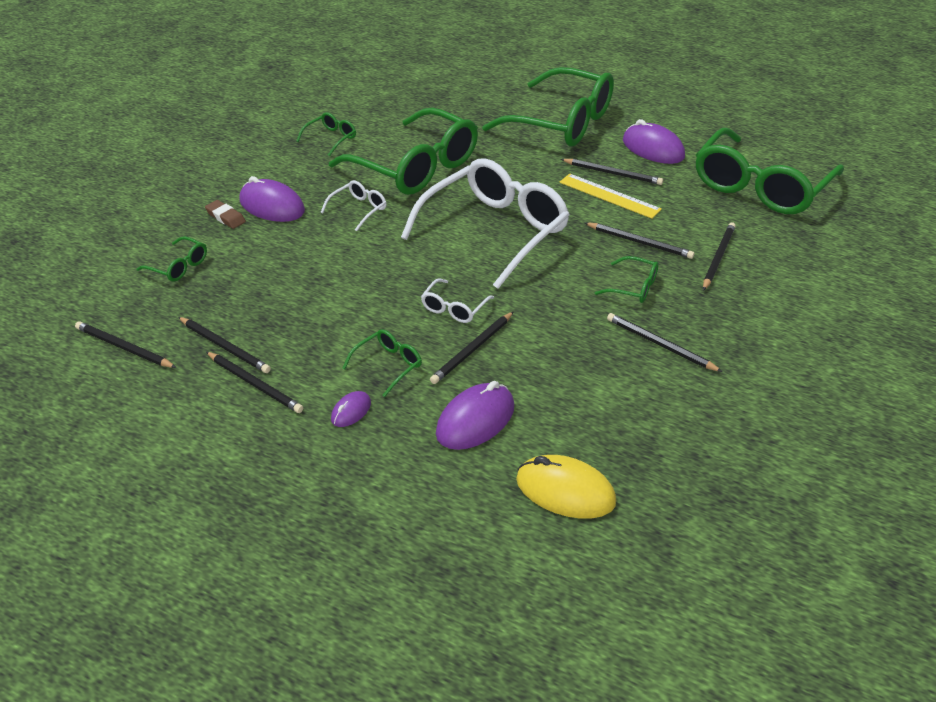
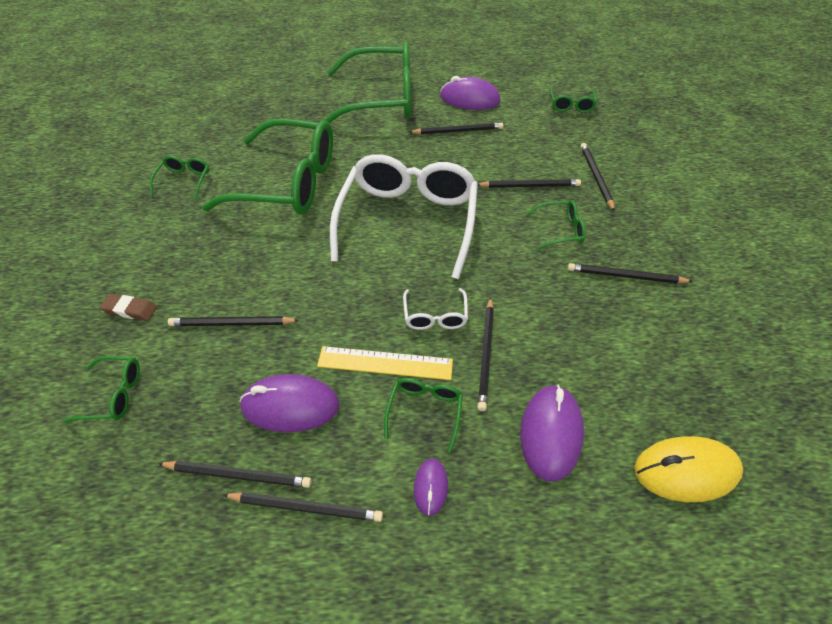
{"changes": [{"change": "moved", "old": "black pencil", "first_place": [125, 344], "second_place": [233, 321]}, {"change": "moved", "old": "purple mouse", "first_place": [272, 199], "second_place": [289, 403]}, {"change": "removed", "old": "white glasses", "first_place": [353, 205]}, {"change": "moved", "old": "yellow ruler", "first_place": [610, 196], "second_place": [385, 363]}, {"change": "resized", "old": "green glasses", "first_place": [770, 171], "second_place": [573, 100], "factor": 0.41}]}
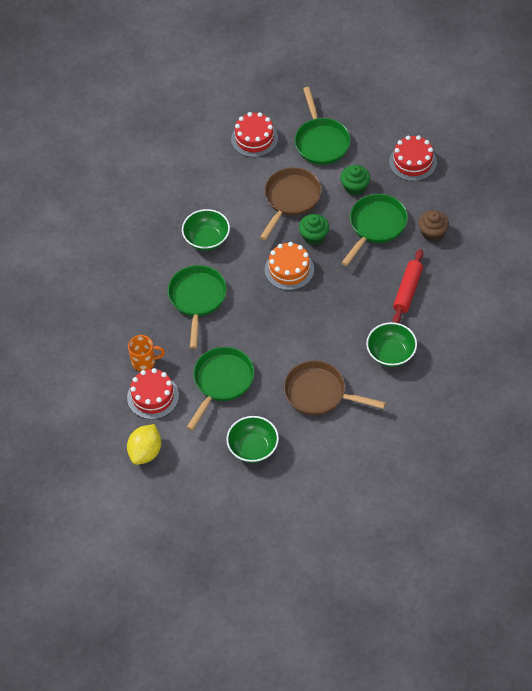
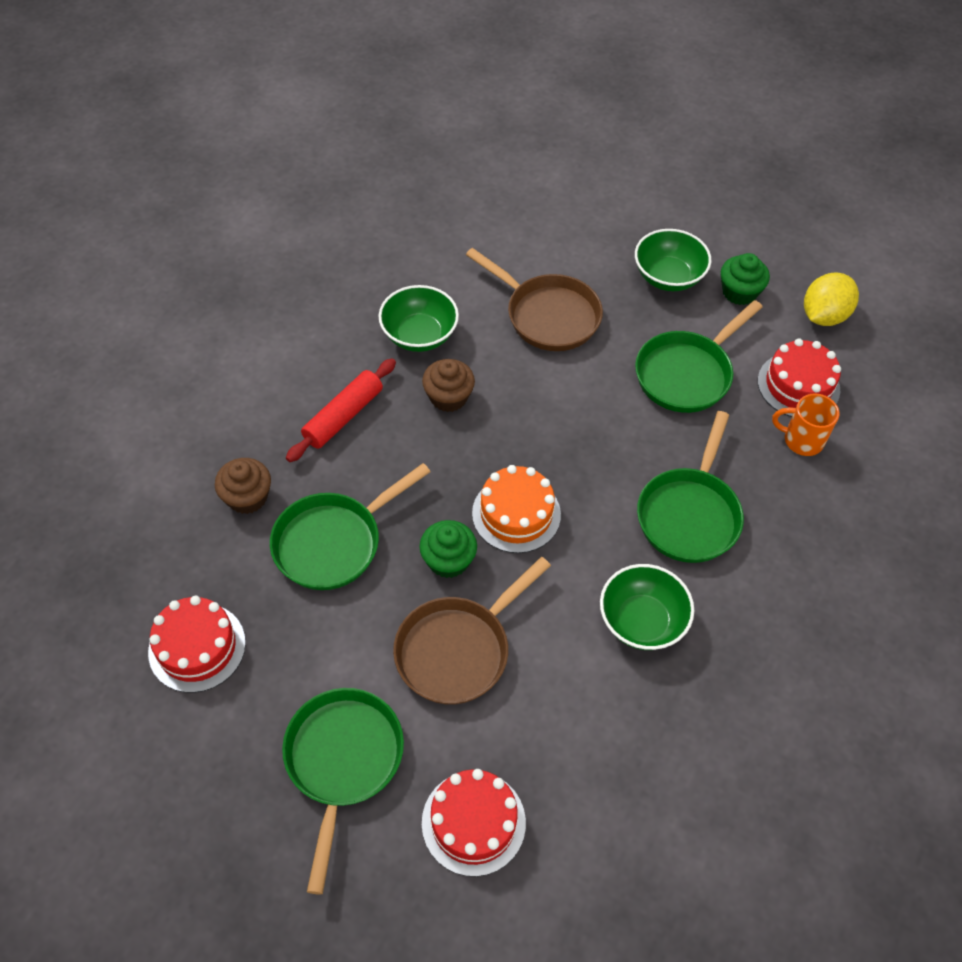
{"changes": [{"change": "moved", "old": "green cupcake", "first_place": [355, 180], "second_place": [745, 279]}, {"change": "added", "new": "brown cupcake", "second_place": [448, 385]}]}
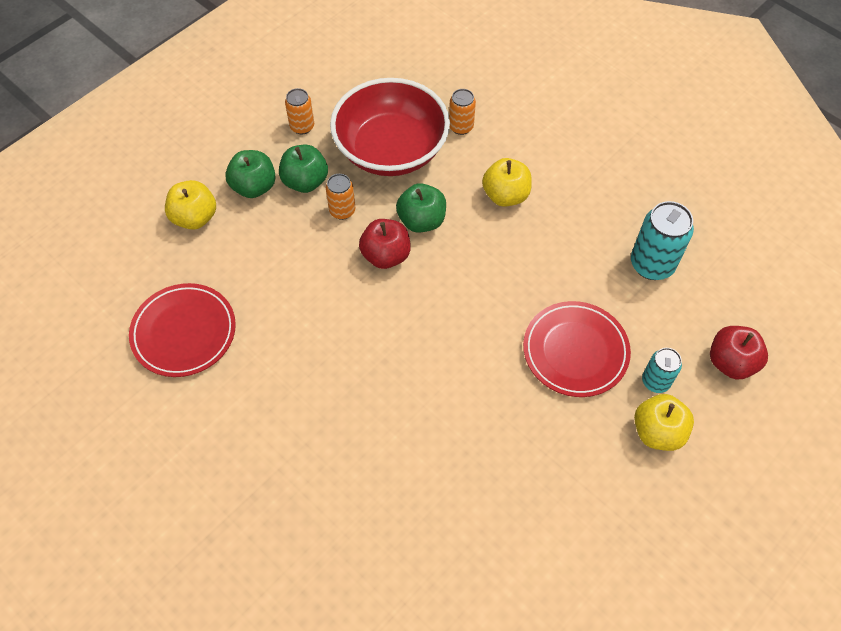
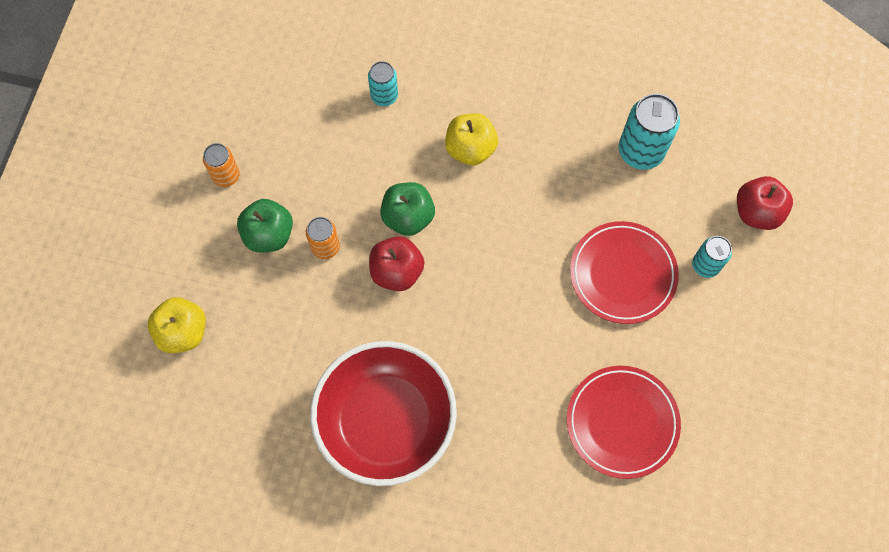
{"changes": [{"change": "moved", "old": "red plate", "first_place": [182, 330], "second_place": [624, 422]}, {"change": "removed", "old": "green apple", "first_place": [250, 174]}, {"change": "moved", "old": "red bowl", "first_place": [390, 127], "second_place": [383, 413]}, {"change": "recoloured", "old": "orange can", "new": "turquoise can", "first_place": [462, 112], "second_place": [383, 83]}, {"change": "removed", "old": "yellow apple", "first_place": [664, 422]}]}
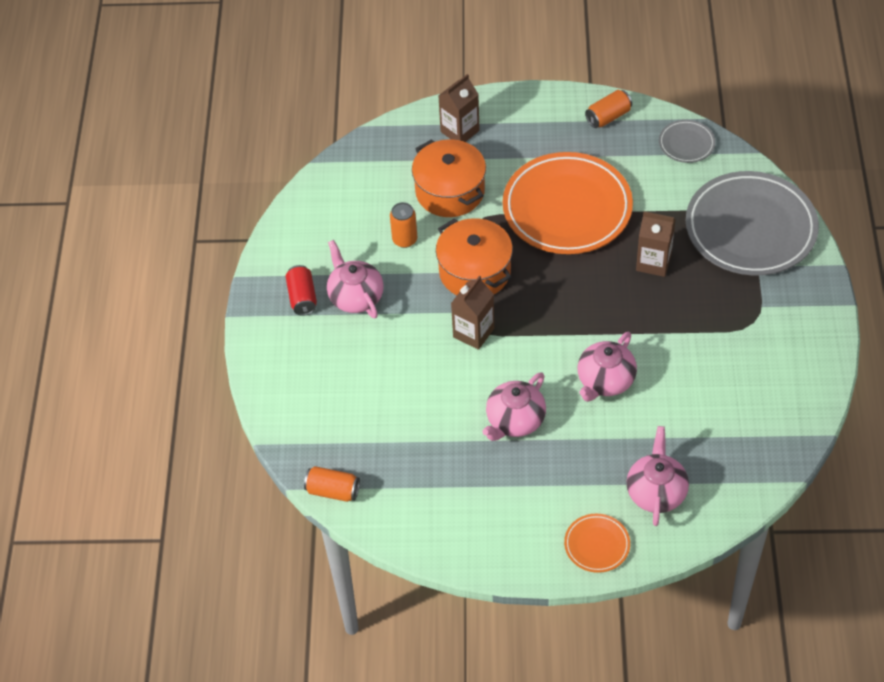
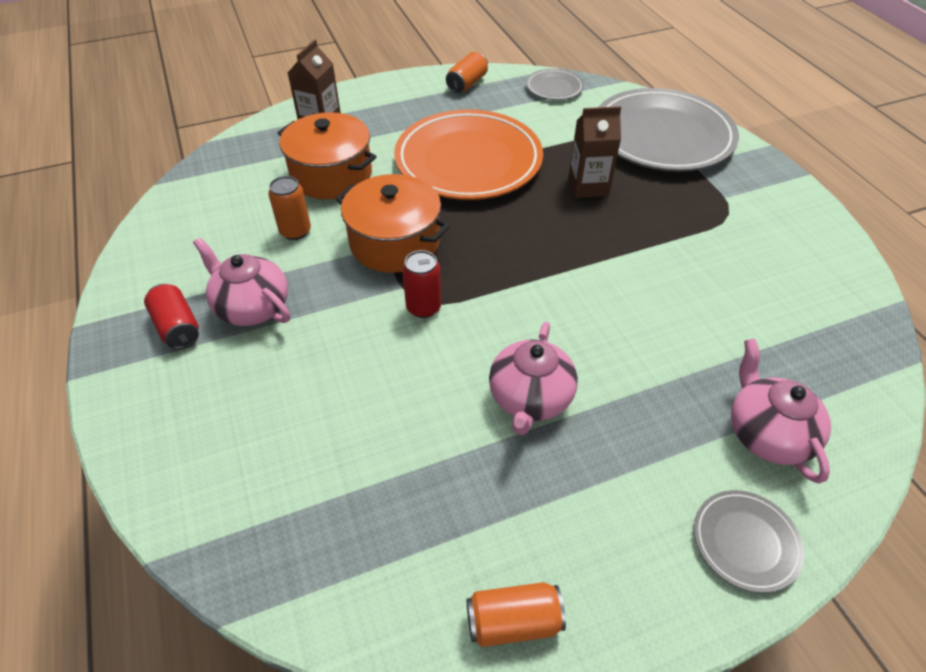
{"changes": [{"change": "moved", "old": "orange can", "first_place": [332, 484], "second_place": [516, 614]}, {"change": "replaced", "old": "brown carton", "new": "red can", "first_place": [472, 313], "second_place": [421, 284]}, {"change": "recoloured", "old": "orange plate", "new": "grey plate", "first_place": [597, 543], "second_place": [749, 541]}, {"change": "removed", "old": "pink teapot", "first_place": [607, 367]}]}
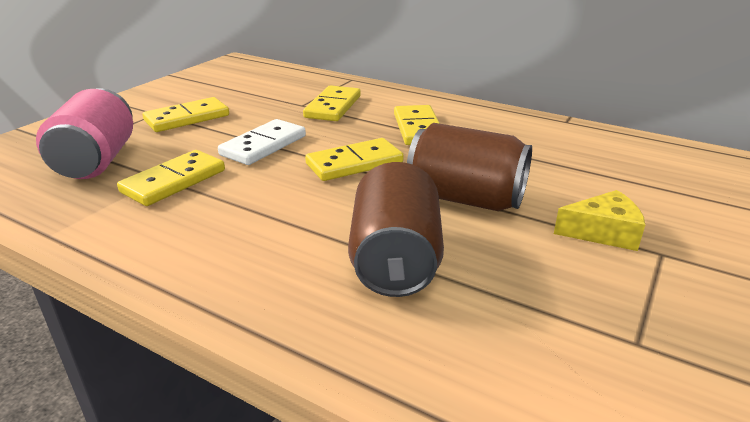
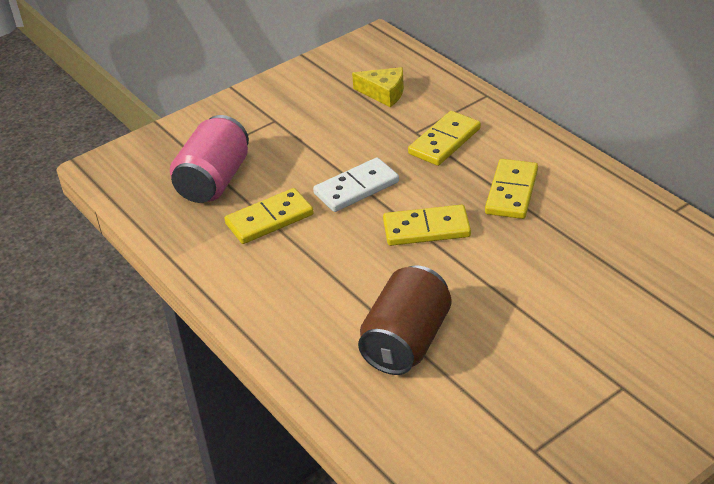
{"changes": [{"change": "removed", "old": "yellow domino", "first_place": [186, 114]}, {"change": "removed", "old": "brown can", "first_place": [469, 167]}, {"change": "moved", "old": "yellow cheese", "first_place": [599, 220], "second_place": [378, 87]}]}
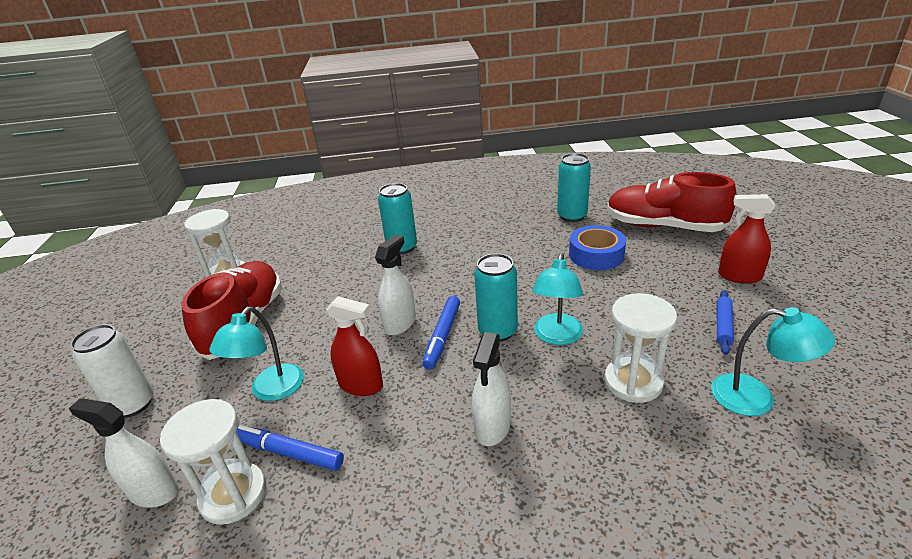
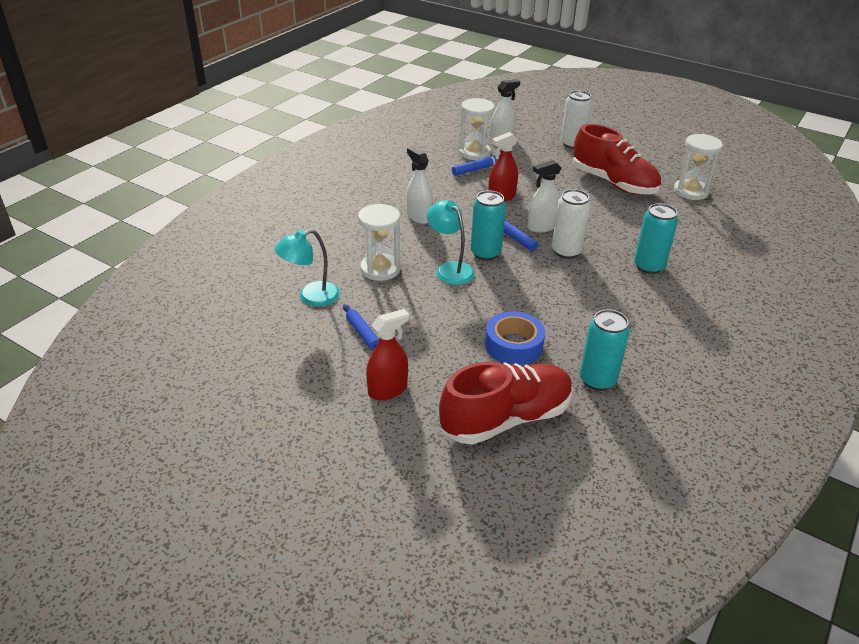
{"changes": [{"change": "removed", "old": "turquoise lamp", "first_place": [257, 353]}, {"change": "turned", "old": "white spray bottle", "first_place": [395, 285], "second_place": [544, 196], "degrees": 90}, {"change": "added", "new": "white can", "second_place": [571, 224]}]}
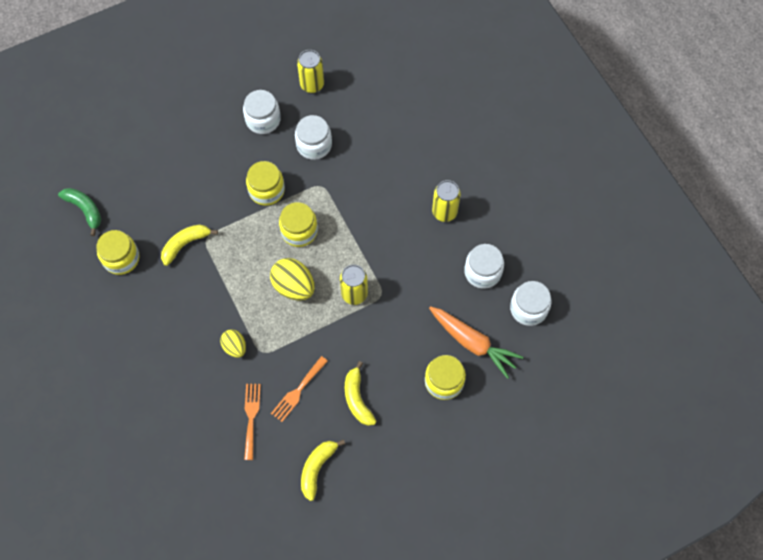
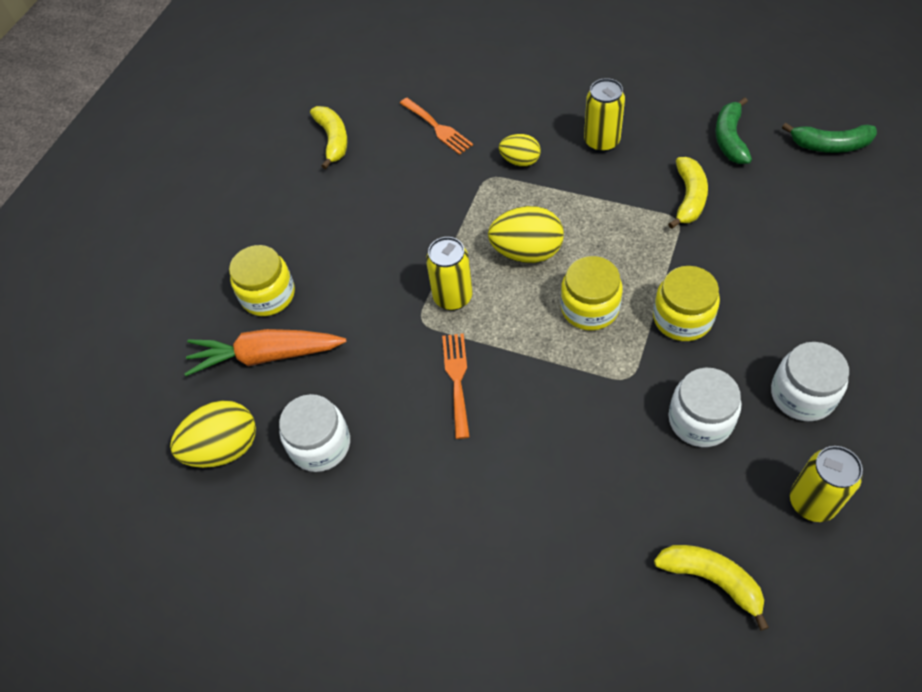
{"changes": [{"change": "replaced", "old": "yellow jar", "new": "green banana", "first_place": [117, 252], "second_place": [733, 130]}, {"change": "moved", "old": "orange fork", "first_place": [299, 389], "second_place": [456, 386]}, {"change": "moved", "old": "yellow banana", "first_place": [360, 393], "second_place": [711, 588]}, {"change": "moved", "old": "yellow can", "first_place": [446, 201], "second_place": [604, 115]}, {"change": "replaced", "old": "white jar", "new": "yellow egg", "first_place": [531, 303], "second_place": [213, 434]}]}
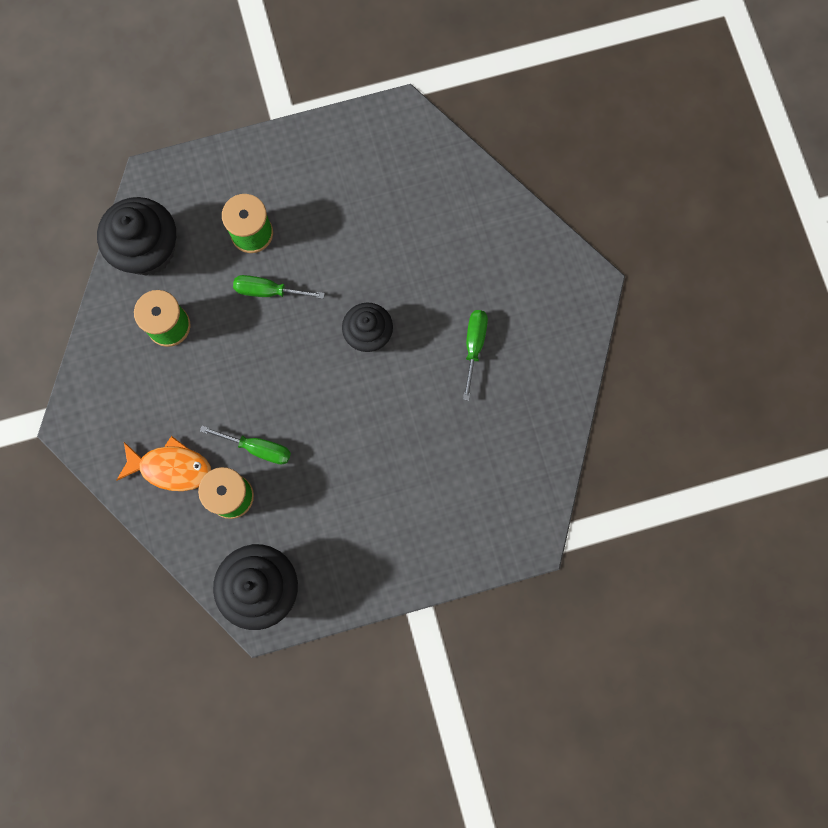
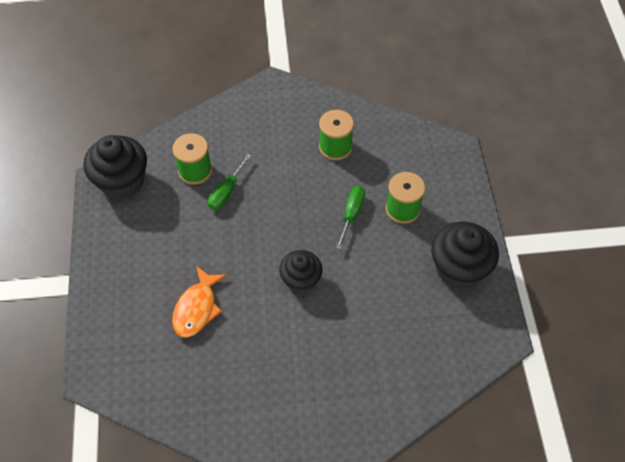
{"changes": [{"change": "moved", "old": "black cupcake", "first_place": [136, 236], "second_place": [465, 255]}, {"change": "moved", "old": "orange fish", "first_place": [163, 463], "second_place": [199, 301]}, {"change": "removed", "old": "green screwdriver", "first_place": [475, 355]}]}
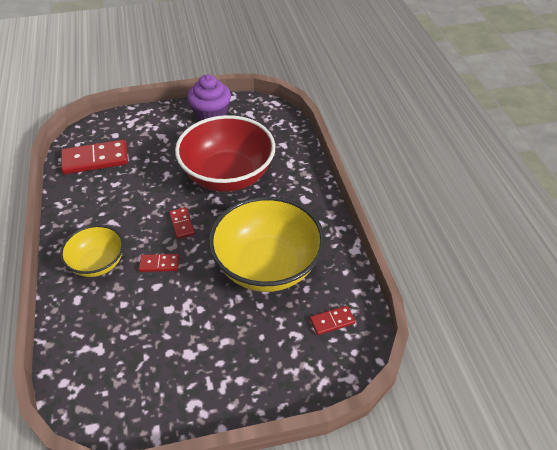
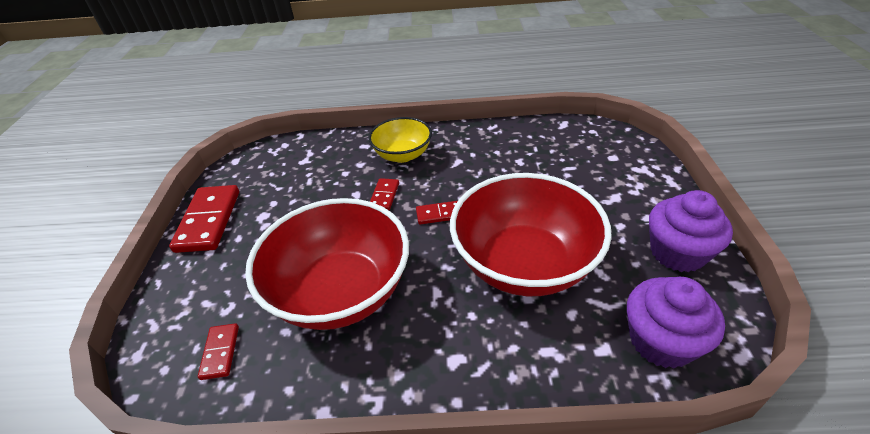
{"changes": [{"change": "moved", "old": "red domino", "first_place": [94, 157], "second_place": [204, 219]}, {"change": "recoloured", "old": "yellow bowl", "new": "red bowl", "first_place": [267, 244], "second_place": [327, 264]}, {"change": "added", "new": "purple cupcake", "second_place": [676, 322]}]}
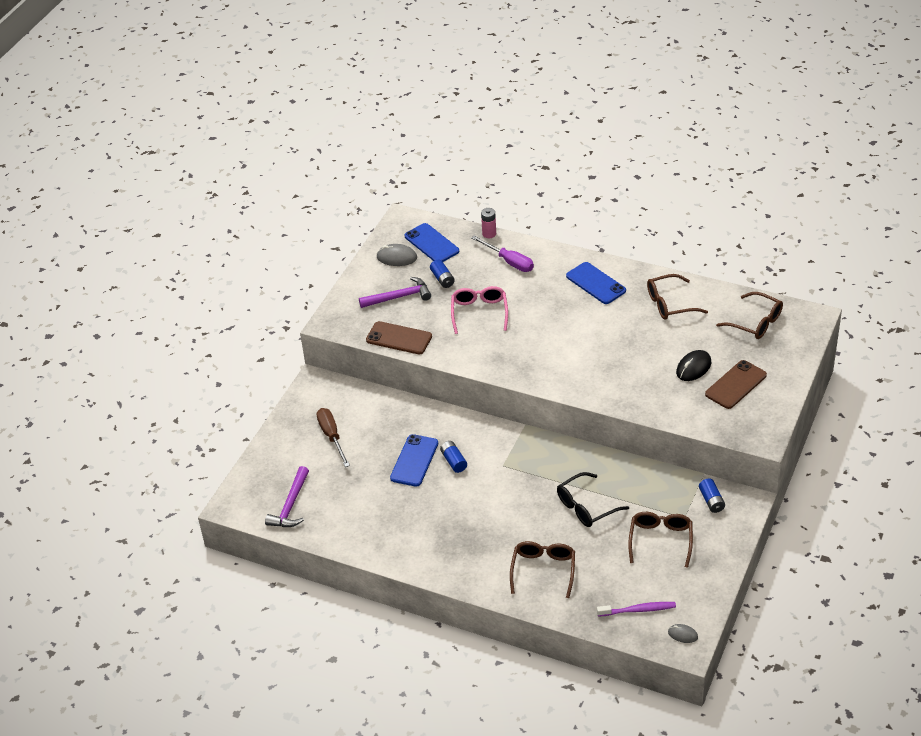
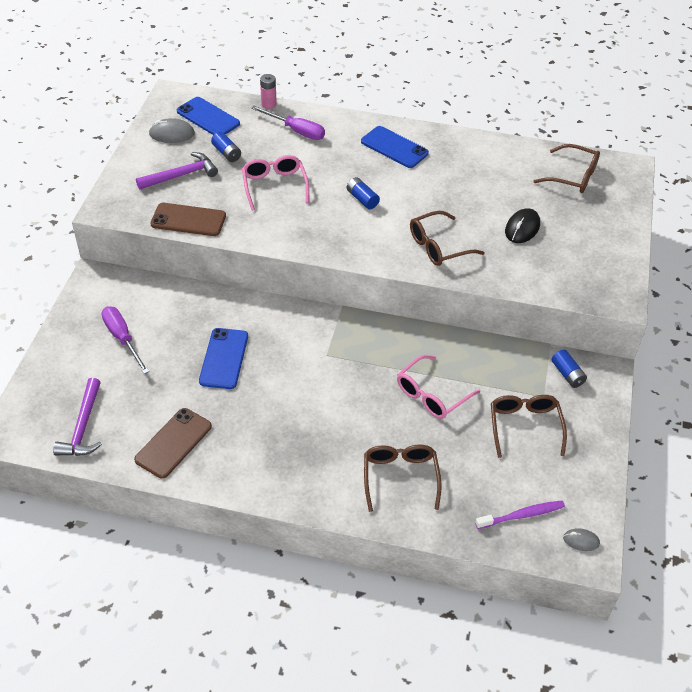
{"changes": [{"change": "recoloured", "old": "brown screwdriver", "new": "purple screwdriver", "first_place": [333, 437], "second_place": [125, 340]}, {"change": "moved", "old": "blue battery", "first_place": [453, 457], "second_place": [363, 193]}, {"change": "recoloured", "old": "black glasses", "new": "pink glasses", "first_place": [593, 499], "second_place": [438, 387]}, {"change": "moved", "old": "brown glasses", "first_place": [677, 297], "second_place": [447, 238]}, {"change": "moved", "old": "brown phone", "first_place": [736, 384], "second_place": [173, 443]}]}
